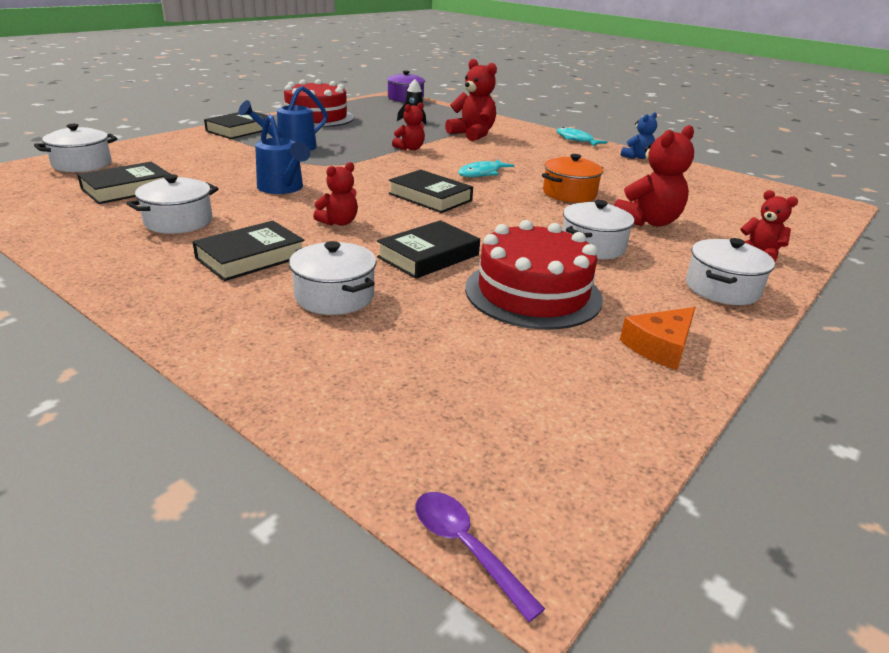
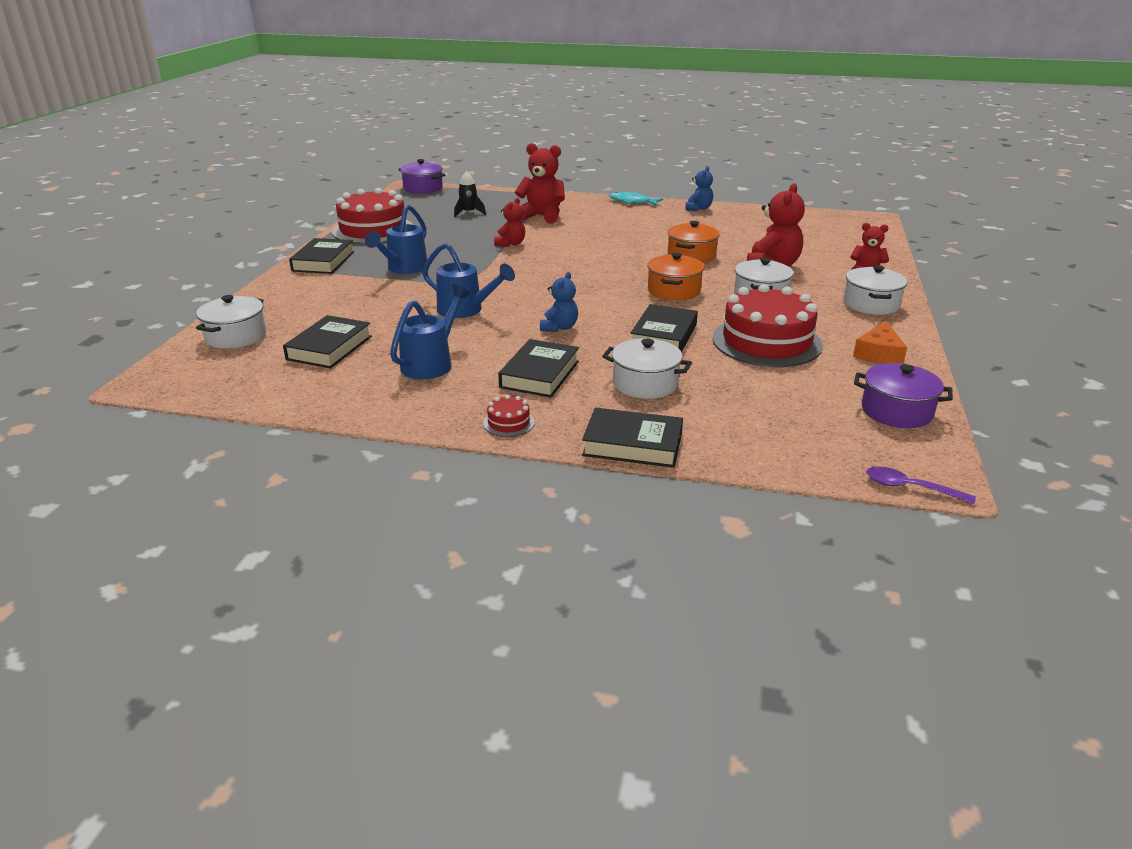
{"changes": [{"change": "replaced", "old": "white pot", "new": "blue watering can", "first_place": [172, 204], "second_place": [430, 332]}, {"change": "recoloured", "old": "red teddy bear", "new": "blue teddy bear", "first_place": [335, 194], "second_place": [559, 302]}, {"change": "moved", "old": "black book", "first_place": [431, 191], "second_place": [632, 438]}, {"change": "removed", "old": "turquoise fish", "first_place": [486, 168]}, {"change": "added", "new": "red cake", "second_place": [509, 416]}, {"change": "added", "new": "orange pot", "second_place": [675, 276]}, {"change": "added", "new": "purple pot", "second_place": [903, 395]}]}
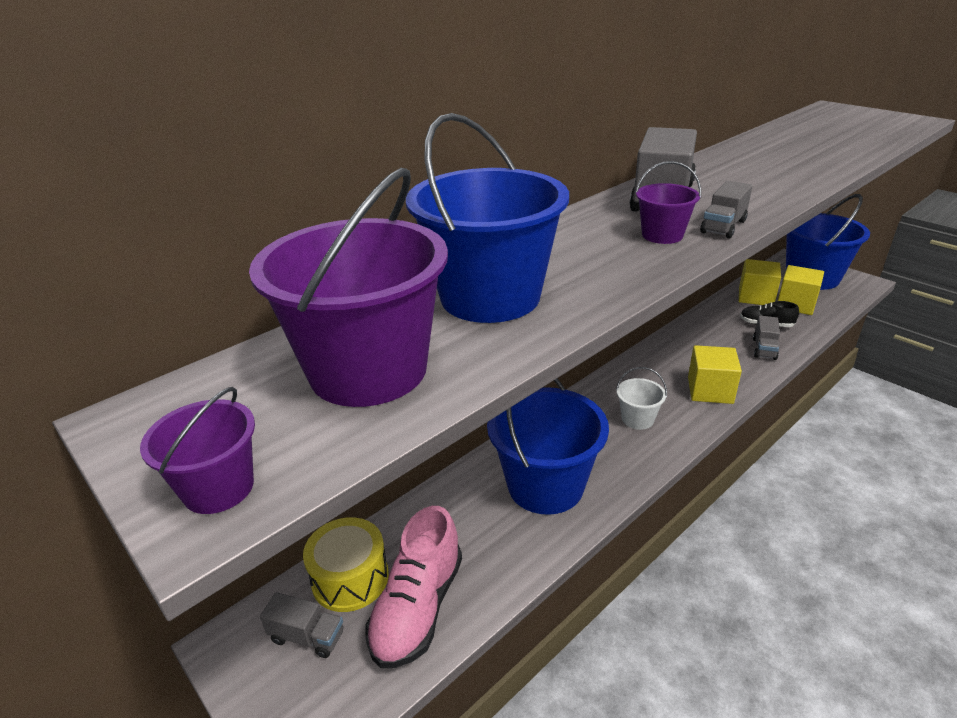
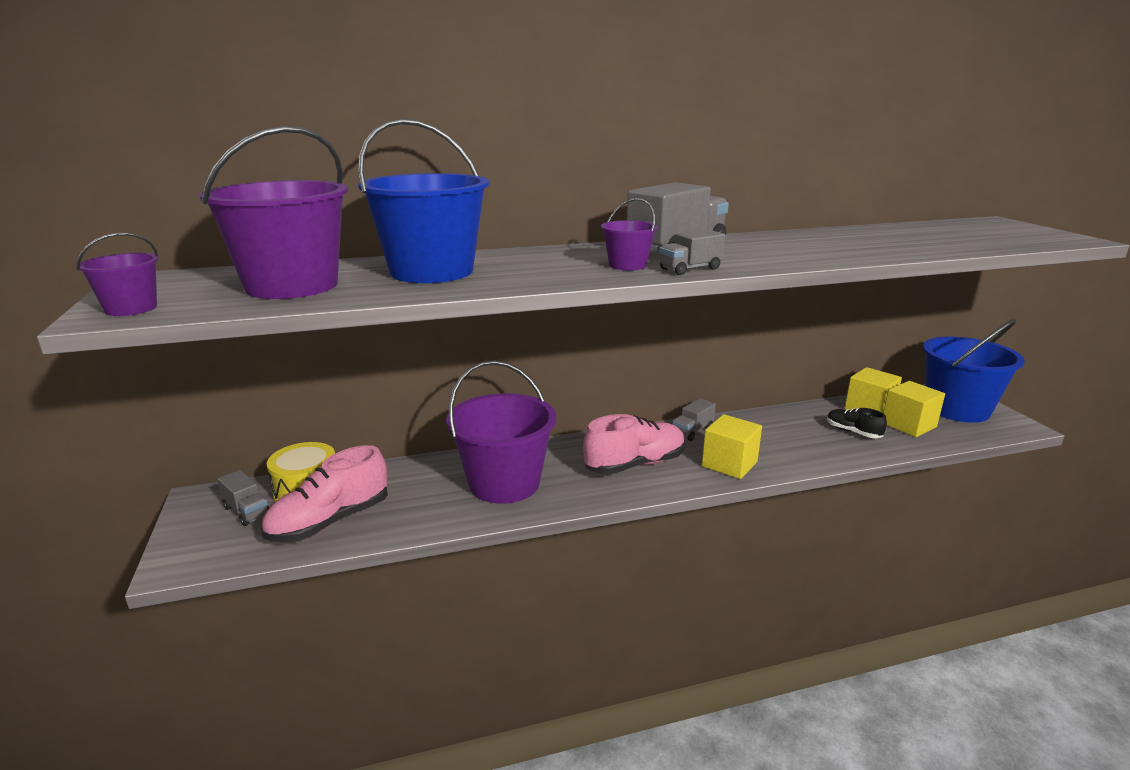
{"changes": [{"change": "recoloured", "old": "blue bucket", "new": "purple bucket", "first_place": [548, 446], "second_place": [501, 432]}, {"change": "replaced", "old": "white bucket", "new": "pink shoe", "first_place": [641, 398], "second_place": [634, 444]}, {"change": "moved", "old": "grey truck", "first_place": [766, 338], "second_place": [694, 419]}]}
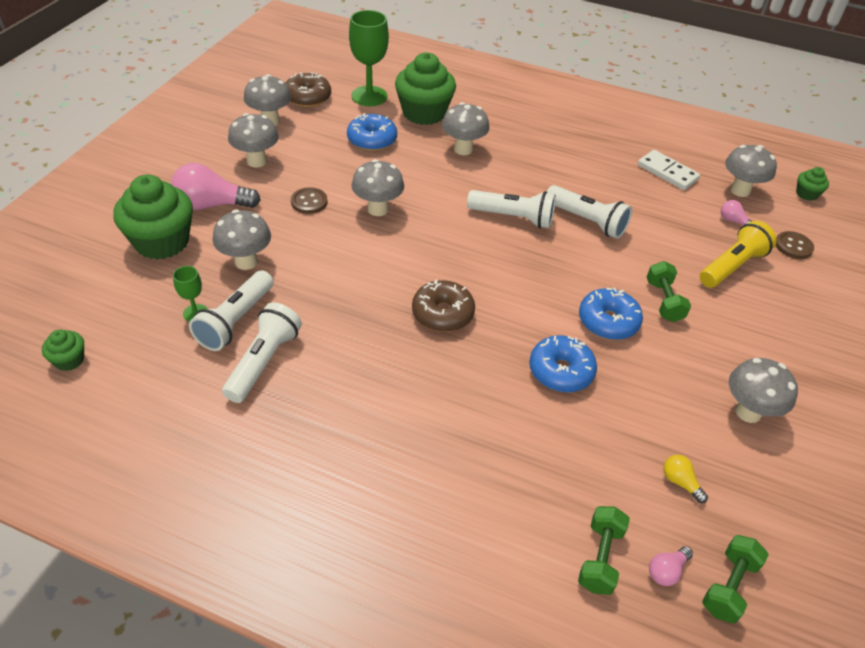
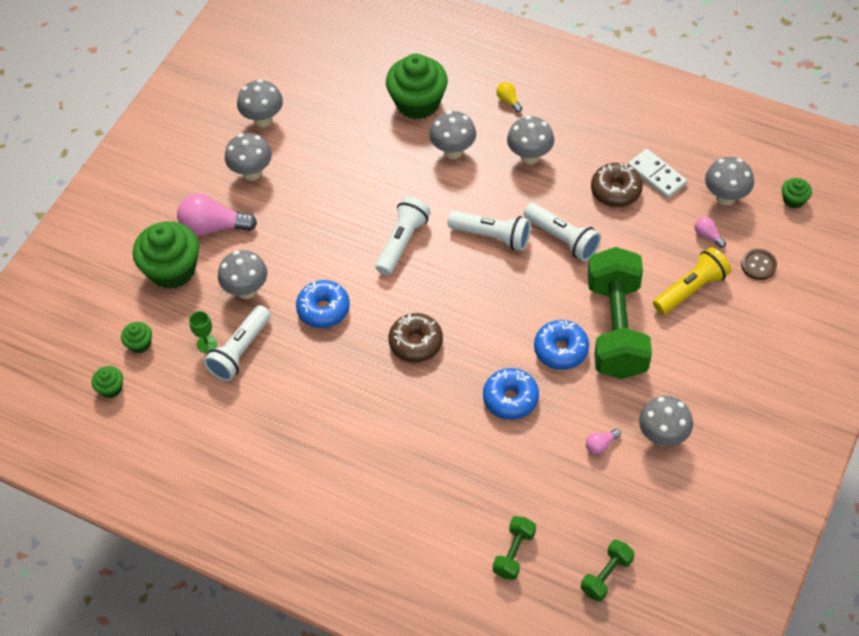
{"changes": [{"change": "moved", "old": "white flashlight", "first_place": [262, 352], "second_place": [403, 236]}, {"change": "moved", "old": "brown donut", "first_place": [308, 89], "second_place": [617, 185]}, {"change": "removed", "old": "brown button", "first_place": [309, 200]}, {"change": "moved", "old": "blue donut", "first_place": [372, 132], "second_place": [323, 304]}, {"change": "removed", "old": "green goblet", "first_place": [369, 58]}, {"change": "moved", "old": "grey mushroom", "first_place": [378, 187], "second_place": [530, 140]}, {"change": "resized", "old": "green dumbbell", "first_place": [669, 291], "second_place": [620, 313], "factor": 2.26}, {"change": "moved", "old": "pink light bulb", "first_place": [671, 566], "second_place": [603, 442]}, {"change": "moved", "old": "yellow light bulb", "first_place": [685, 479], "second_place": [509, 97]}, {"change": "added", "new": "green cupcake", "second_place": [136, 338]}]}
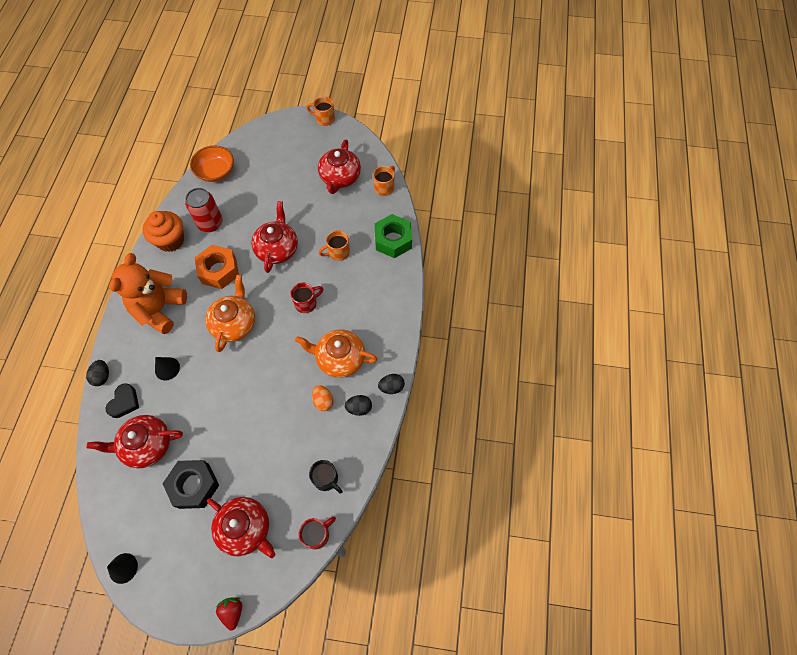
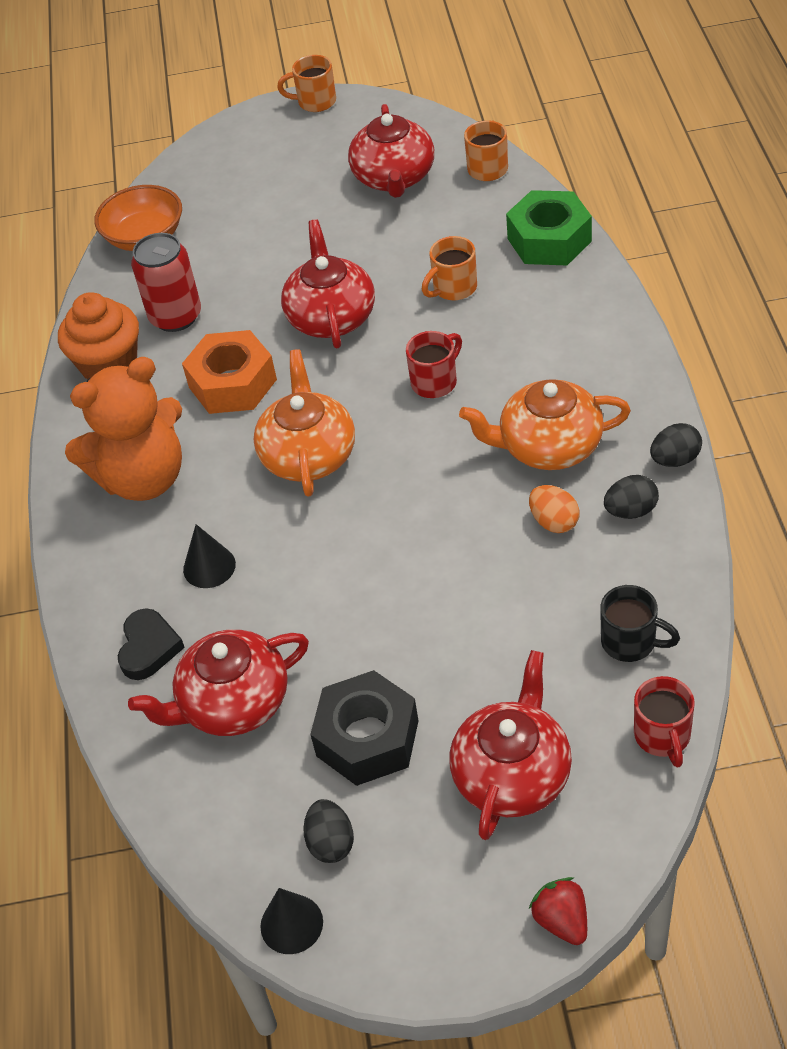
{"changes": [{"change": "moved", "old": "black egg", "first_place": [97, 373], "second_place": [328, 831]}, {"change": "turned", "old": "orange teddy bear", "first_place": [148, 293], "second_place": [123, 429], "degrees": -120}, {"change": "turned", "old": "red teapot", "first_place": [241, 527], "second_place": [510, 745], "degrees": -90}, {"change": "turned", "old": "red mug", "first_place": [317, 533], "second_place": [664, 722], "degrees": 135}]}
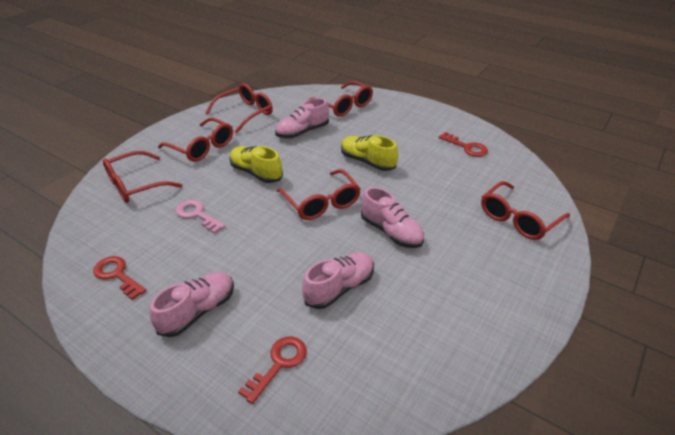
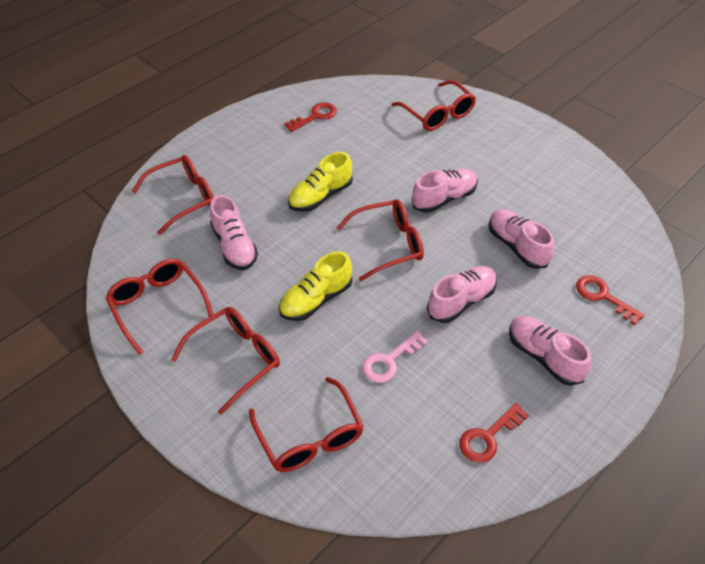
{"changes": [{"change": "added", "new": "pink shoe", "second_place": [462, 294]}]}
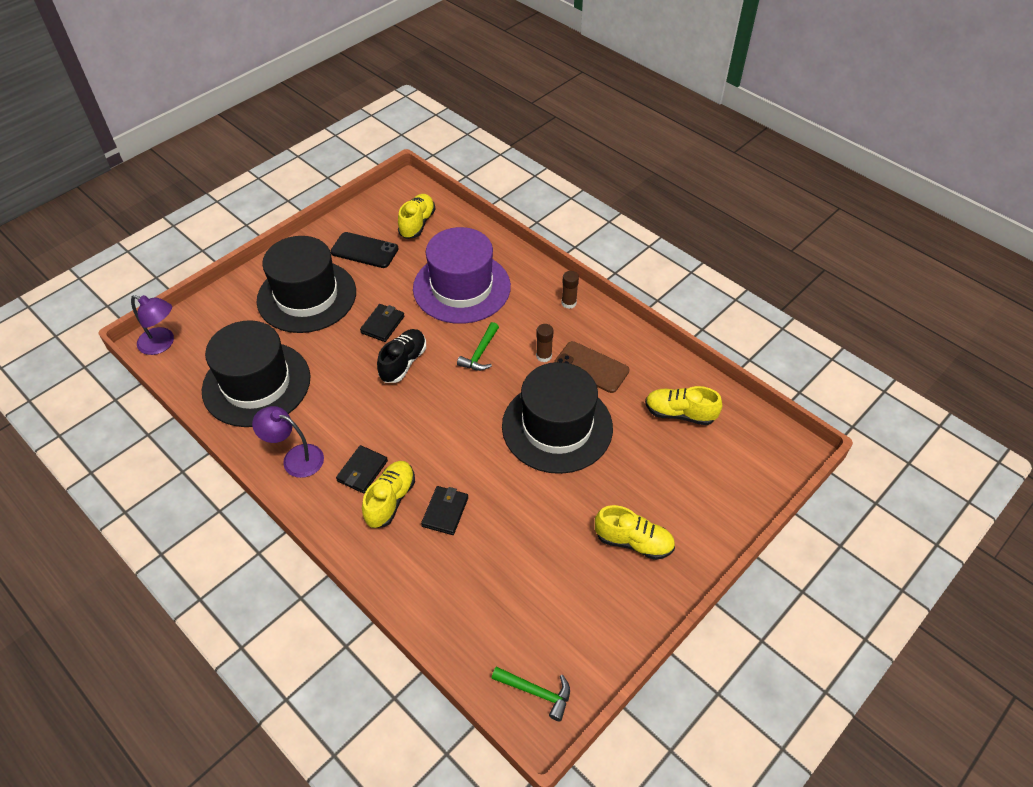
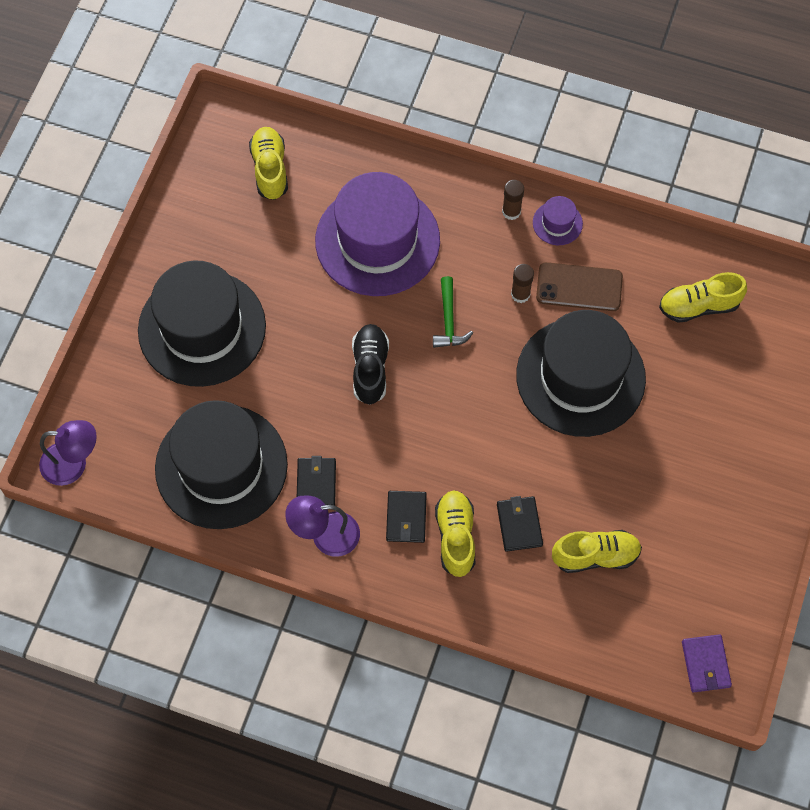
{"changes": [{"change": "removed", "old": "black phone", "first_place": [365, 250]}, {"change": "moved", "old": "black wallet", "first_place": [382, 323], "second_place": [316, 481]}, {"change": "replaced", "old": "green hammer", "new": "purple wallet", "first_place": [530, 694], "second_place": [707, 663]}, {"change": "moved", "old": "yellow shoe", "first_place": [635, 532], "second_place": [597, 551]}, {"change": "added", "new": "purple hat", "second_place": [558, 220]}]}
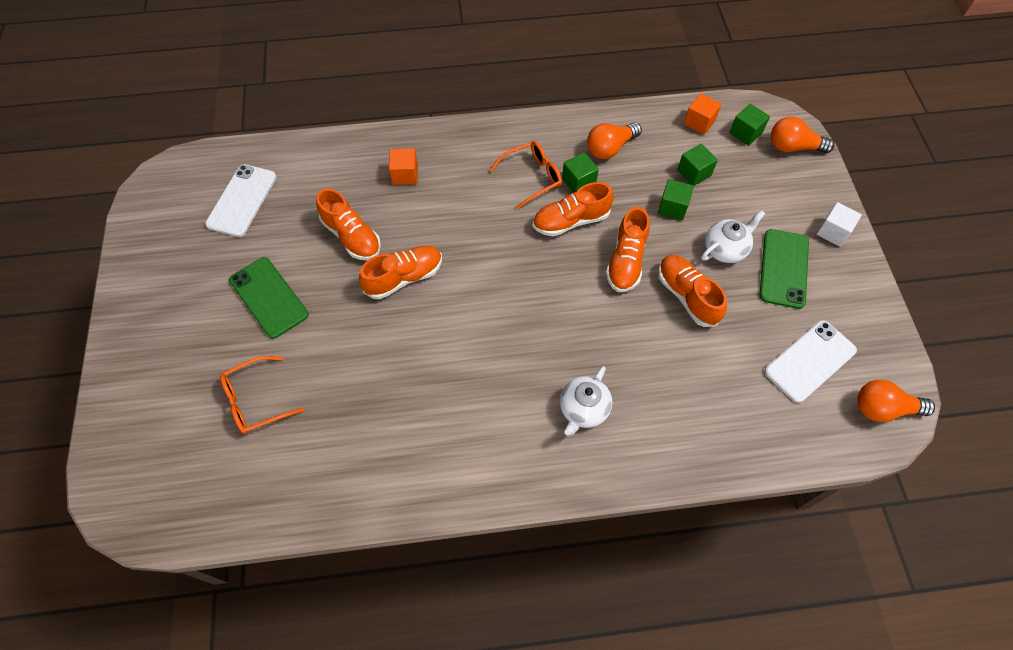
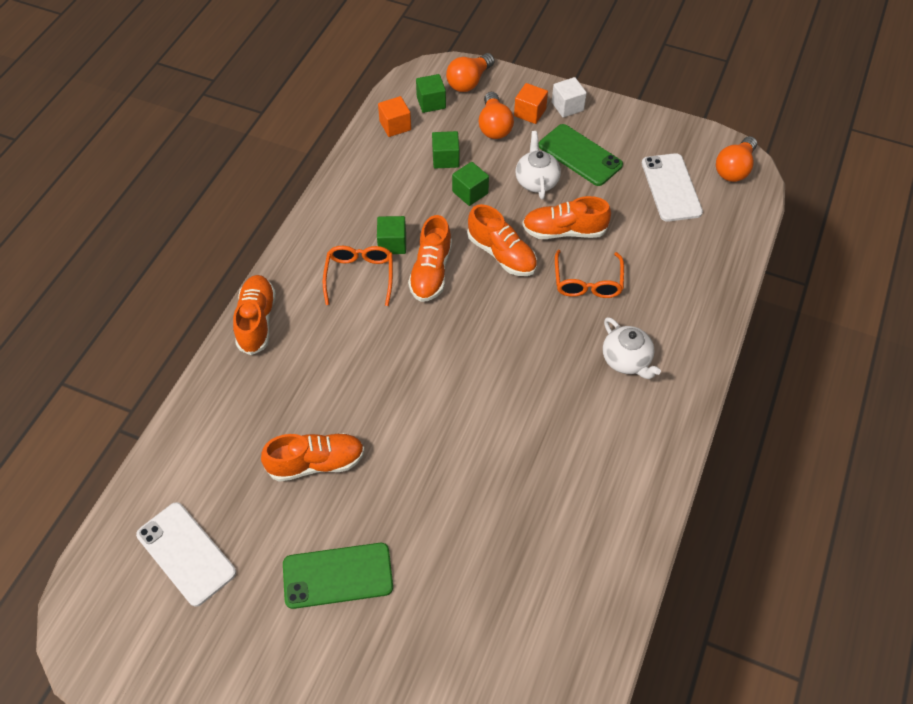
{"changes": [{"change": "moved", "old": "orange glasses", "first_place": [262, 395], "second_place": [589, 274]}, {"change": "moved", "old": "orange shoe", "first_place": [400, 272], "second_place": [254, 315]}, {"change": "moved", "old": "orange cube", "first_place": [403, 166], "second_place": [531, 103]}, {"change": "moved", "old": "orange light bulb", "first_place": [614, 141], "second_place": [496, 115]}]}
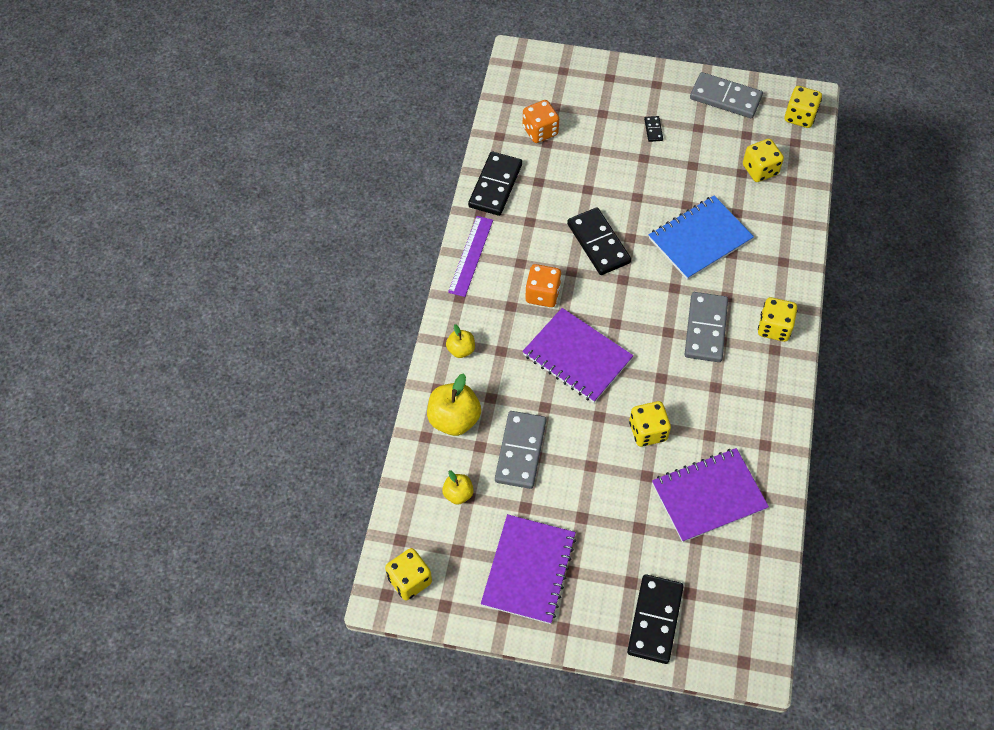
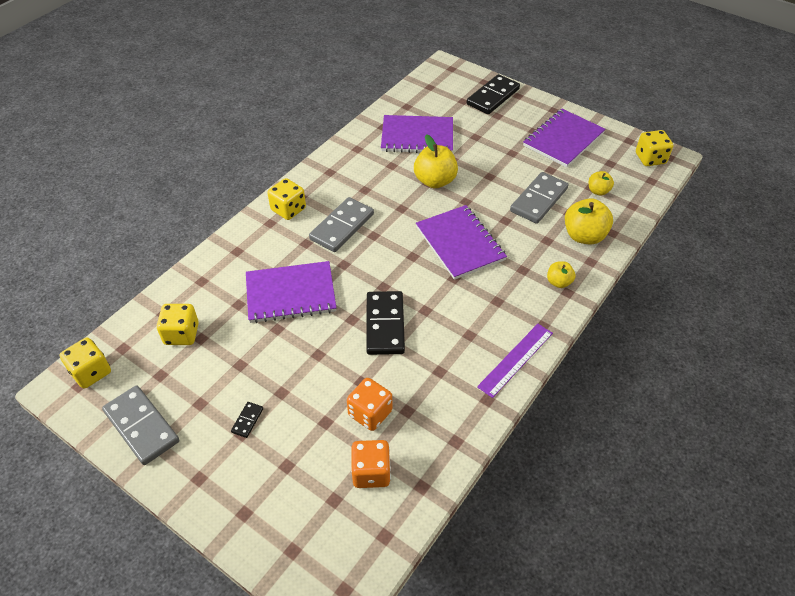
{"changes": [{"change": "removed", "old": "black domino", "first_place": [495, 183]}, {"change": "moved", "old": "orange dice", "first_place": [543, 285], "second_place": [369, 404]}, {"change": "replaced", "old": "yellow dice", "new": "yellow apple", "first_place": [650, 424], "second_place": [436, 161]}, {"change": "recoloured", "old": "blue notebook", "new": "purple notebook", "first_place": [701, 238], "second_place": [291, 292]}]}
